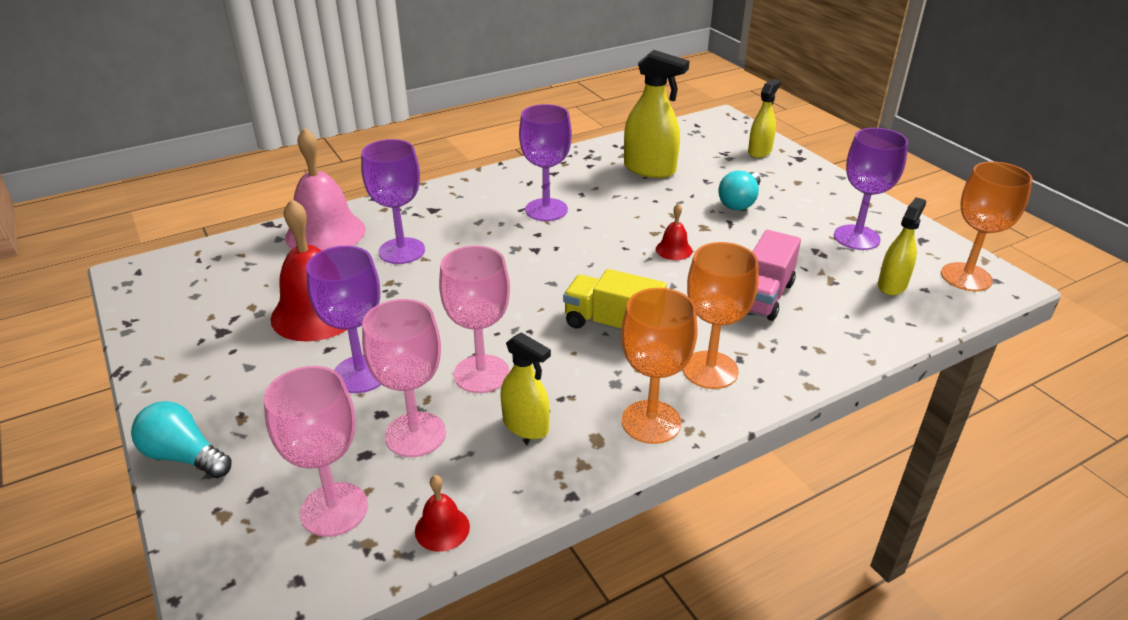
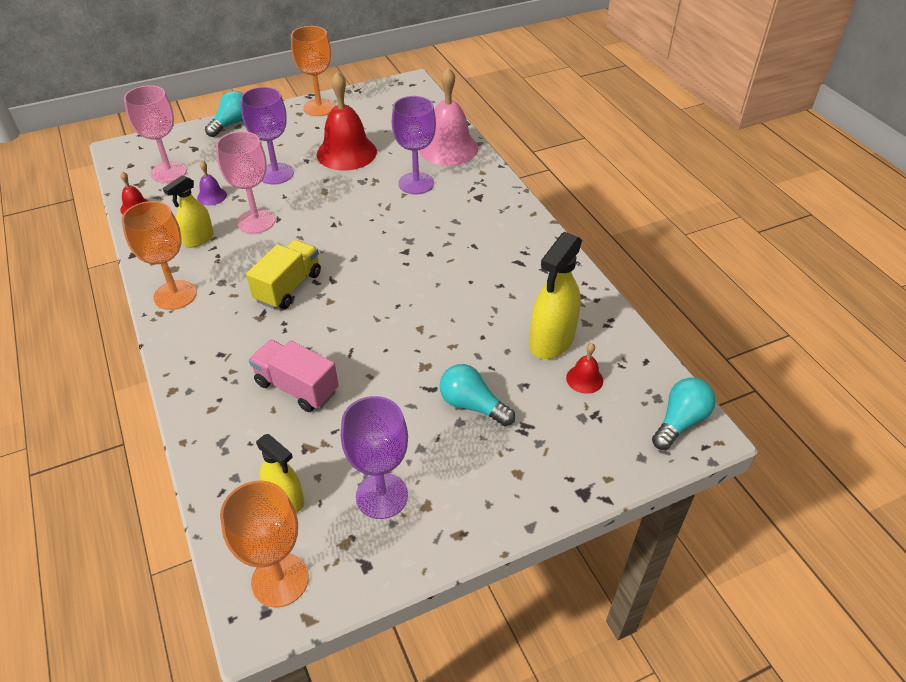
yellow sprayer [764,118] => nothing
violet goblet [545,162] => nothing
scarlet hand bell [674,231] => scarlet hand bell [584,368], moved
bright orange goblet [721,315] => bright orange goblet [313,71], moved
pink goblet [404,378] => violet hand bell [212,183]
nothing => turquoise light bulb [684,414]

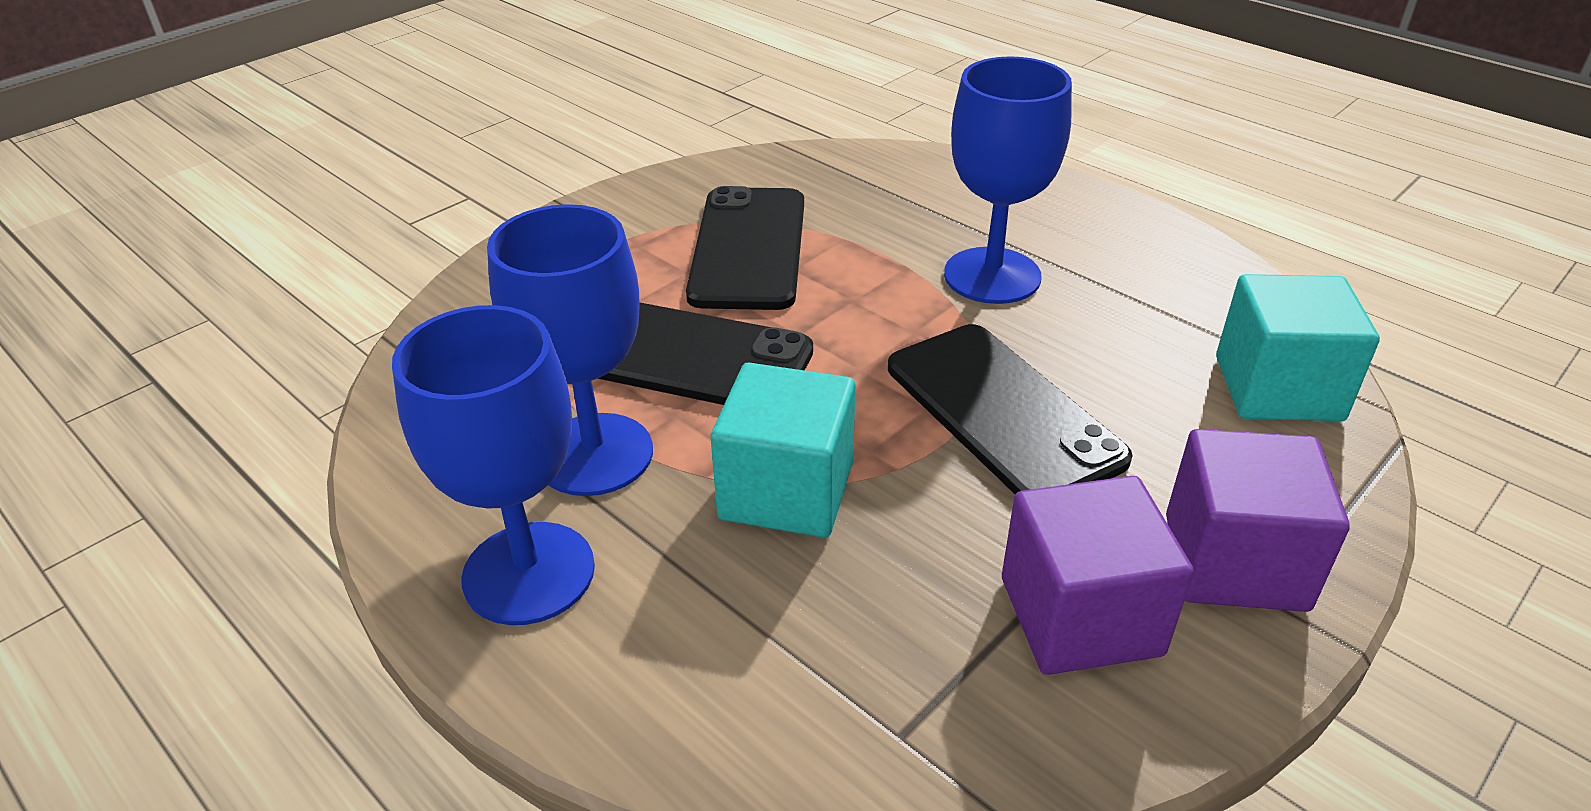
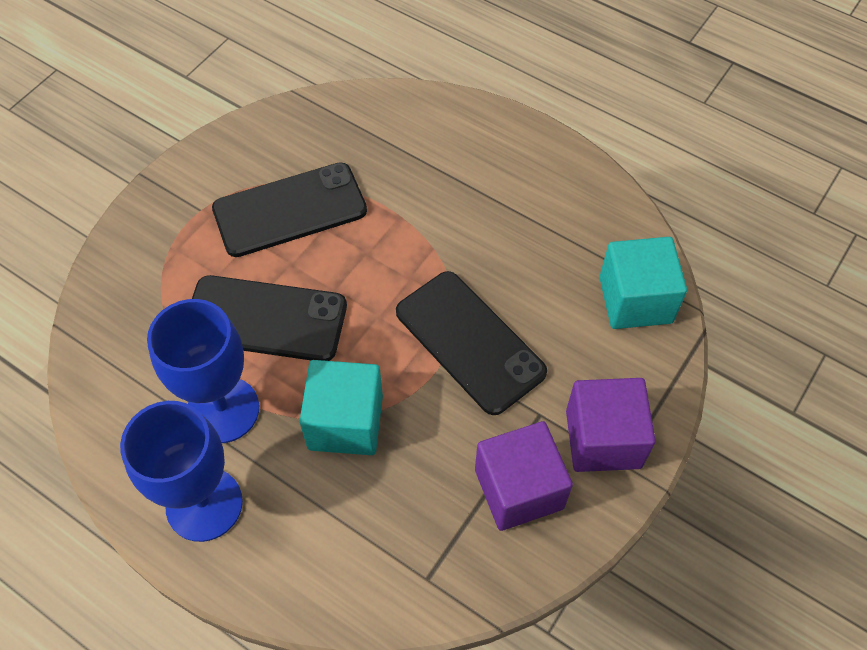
blue goblet [1008,180] => nothing
jet-black mobile phone [745,248] => jet-black mobile phone [289,209], 75 degrees clockwise

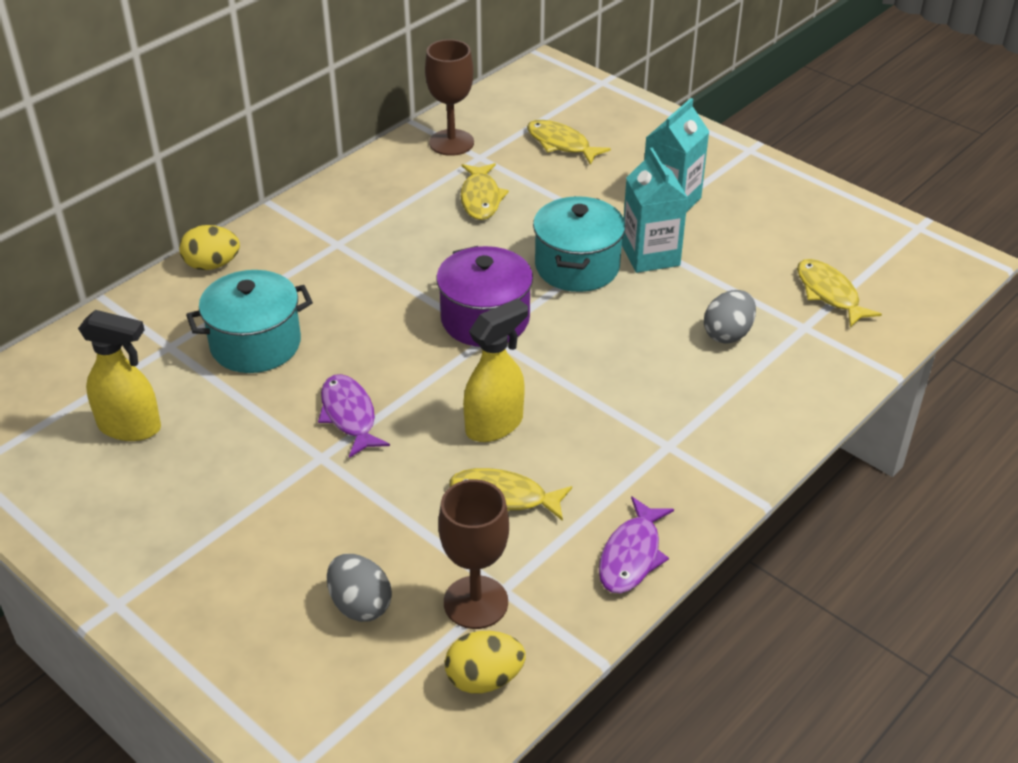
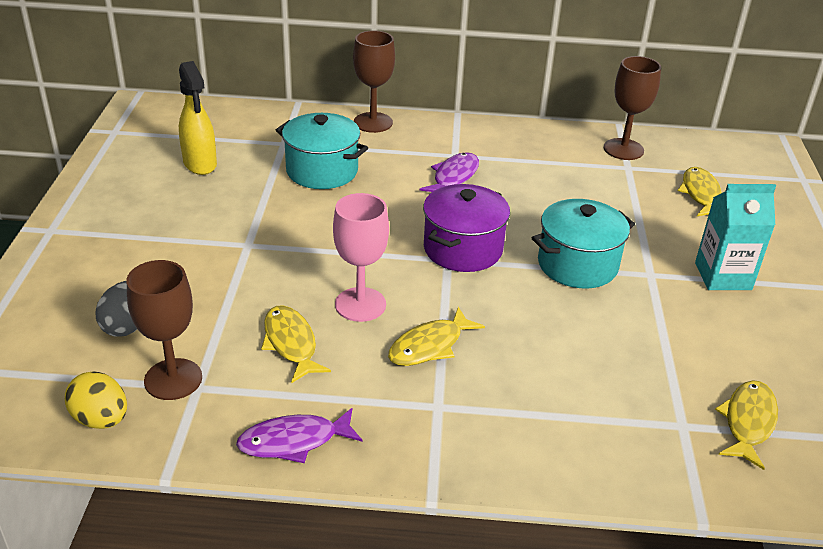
turquoise milk carton [655,210] => nothing
yellow fish figure [484,191] => yellow fish figure [436,336], moved
yellow toy egg [209,247] => russet goblet [374,81]
ash-grey toy egg [730,317] => nothing
yellow sprayer [495,370] => pink goblet [361,257]
violet fish figure [354,416] => violet fish figure [449,172], moved

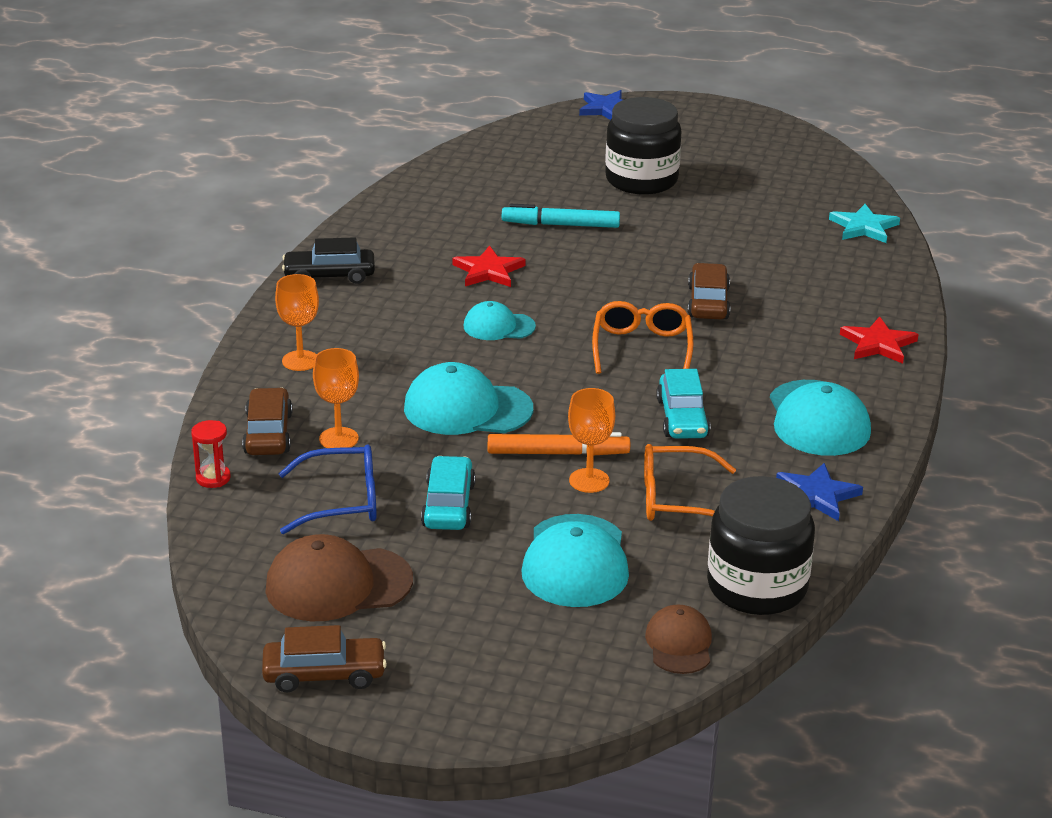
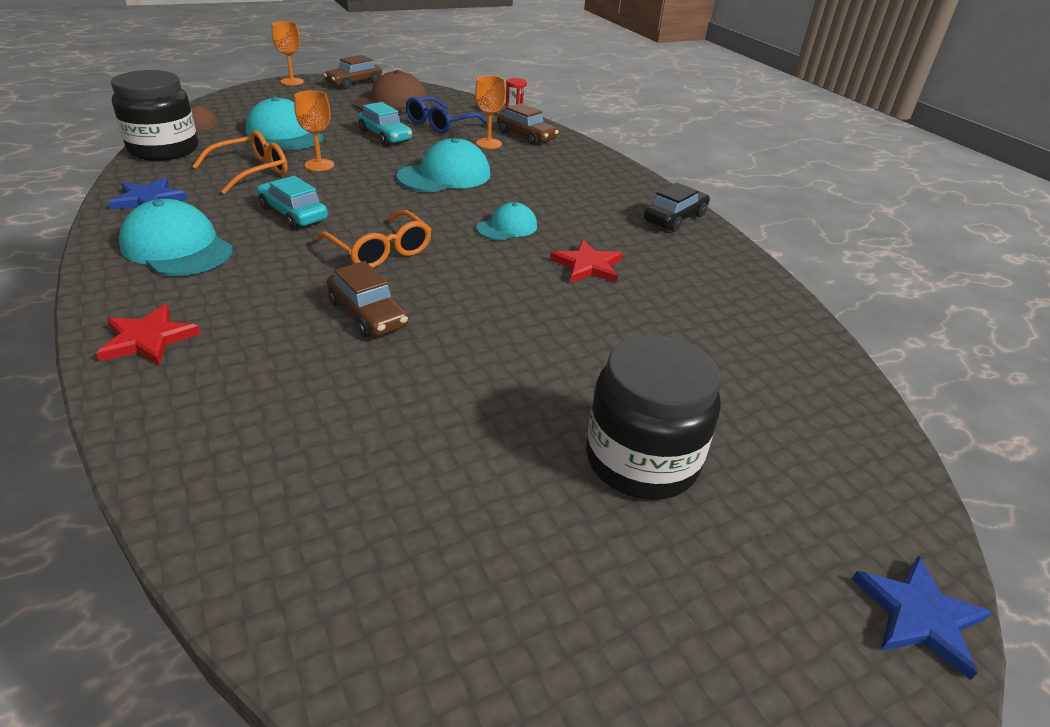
turquoise felt pen [561,216] => nothing
turquoise star [864,223] => nothing
bright orange goblet [297,322] => bright orange goblet [288,53], moved
bright orange felt pen [559,443] => nothing

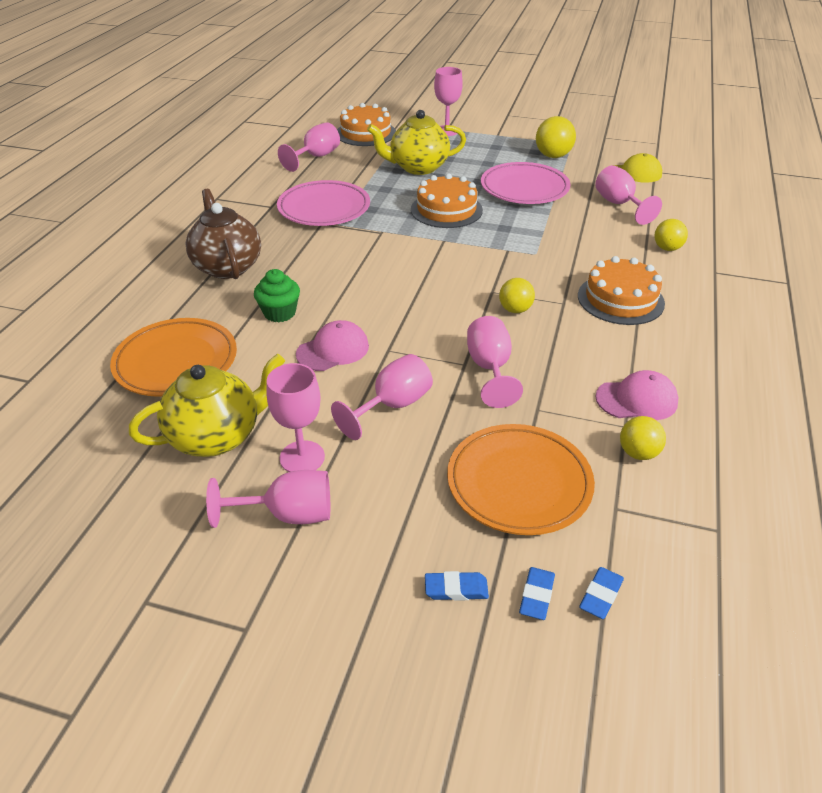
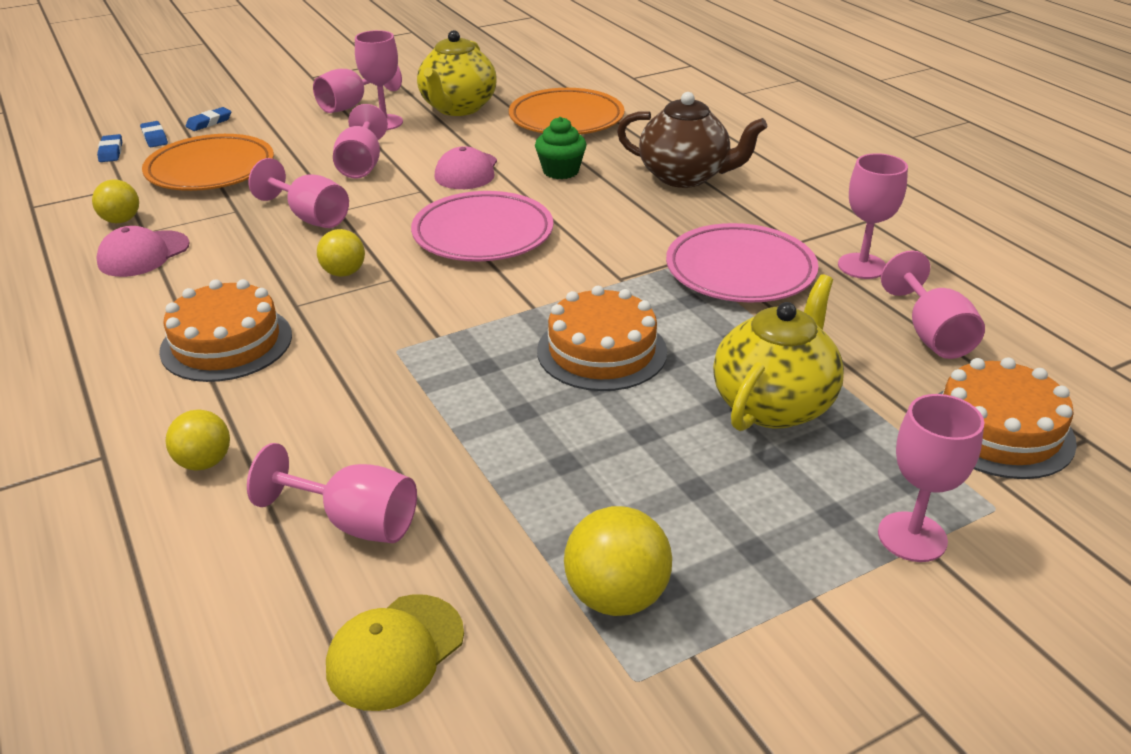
pink flat dish [526,183] => pink flat dish [482,226], moved
nothing => pink goblet [873,216]

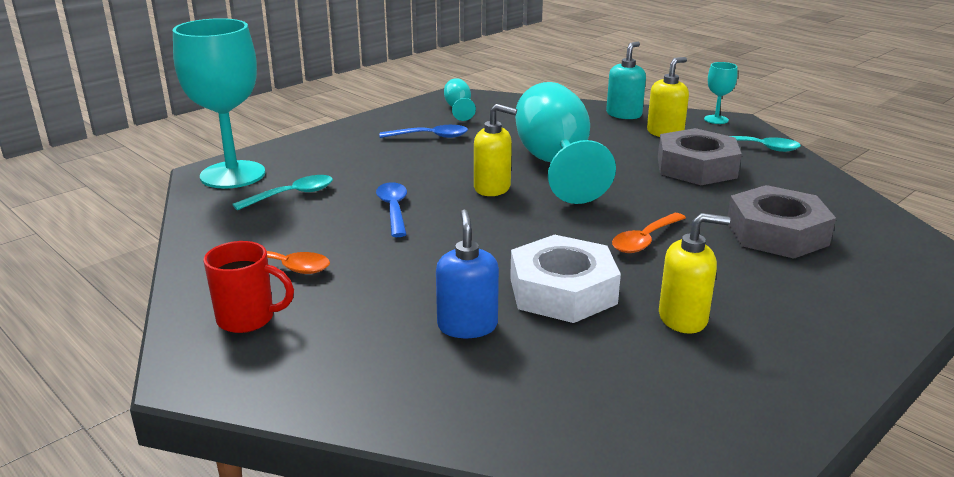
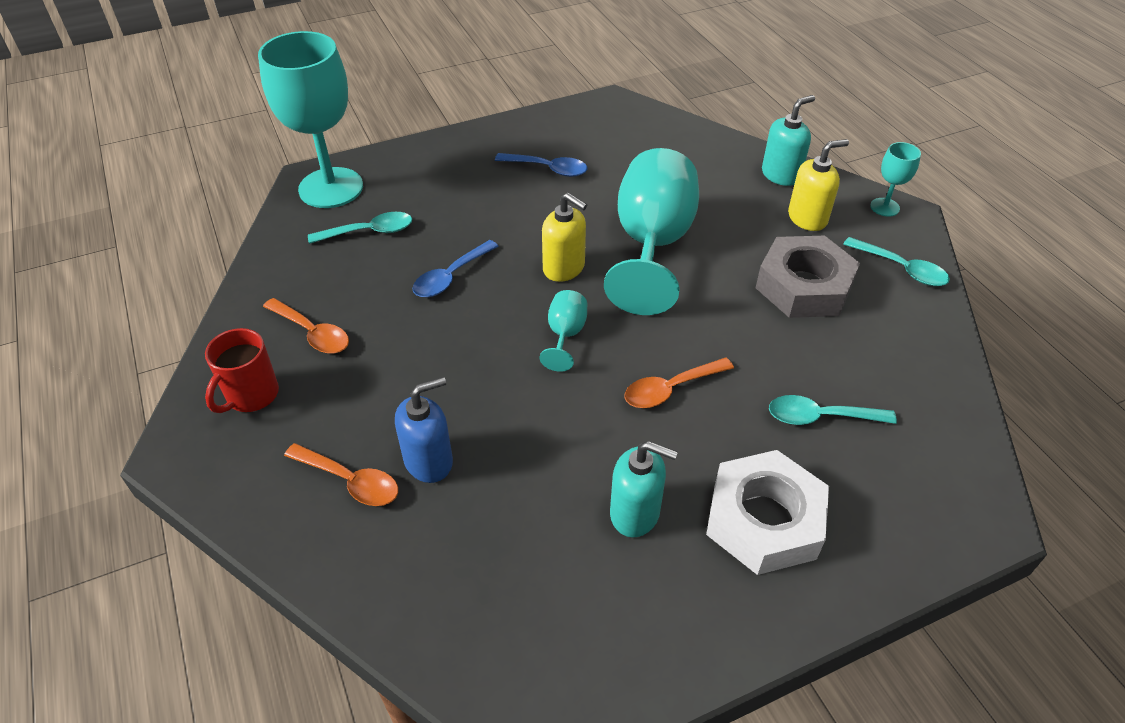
turquoise goblet [460,99] => turquoise goblet [563,331], moved
blue spoon [391,209] => blue spoon [455,268], 150 degrees counterclockwise
ash-grey nut [781,222] => turquoise spoon [833,410]
blue soap dispenser [467,274] => blue soap dispenser [424,430], 45 degrees clockwise
yellow soap dispenser [694,273] => turquoise soap dispenser [644,489]
snow-white nut [565,278] => snow-white nut [767,512], moved
scarlet coffee mug [248,287] => scarlet coffee mug [242,370], 90 degrees clockwise
nothing => bright orange spoon [341,474]

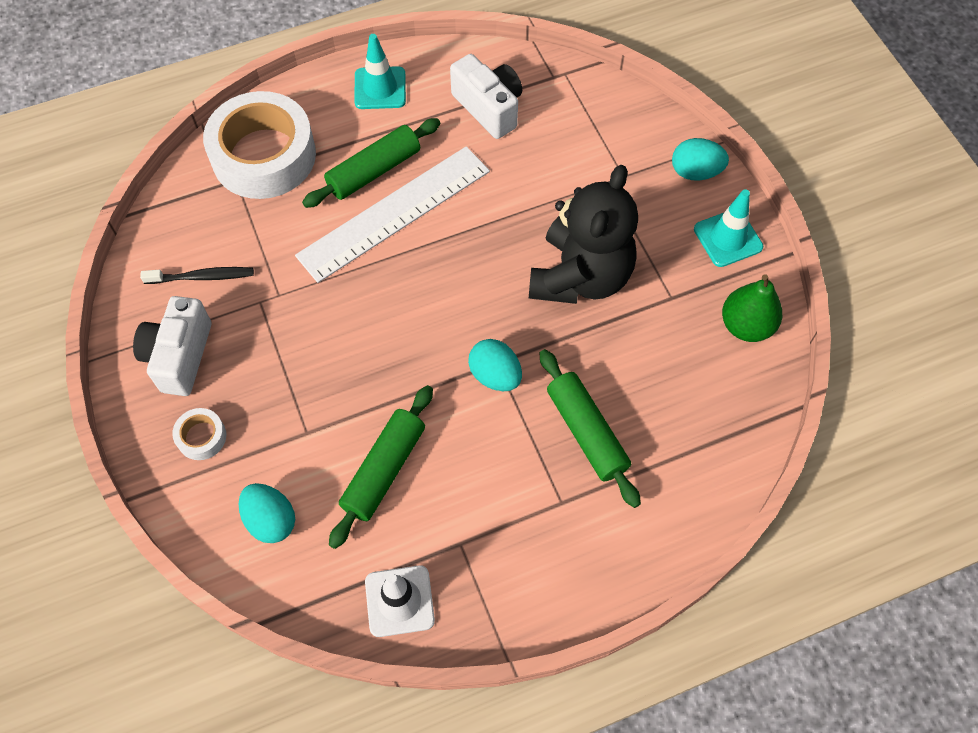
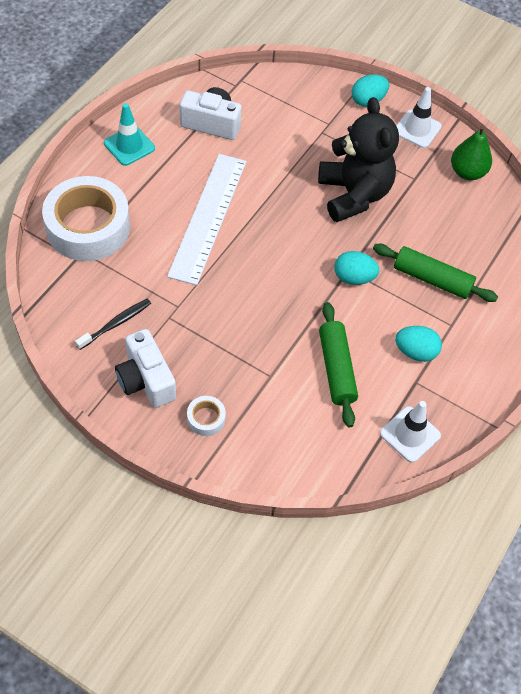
leaf-green dough roller [371,163] => nothing
turquoise safety cone [728,228] => snow-white safety cone [419,117]
turquoise toy egg [267,513] => turquoise toy egg [418,344], moved

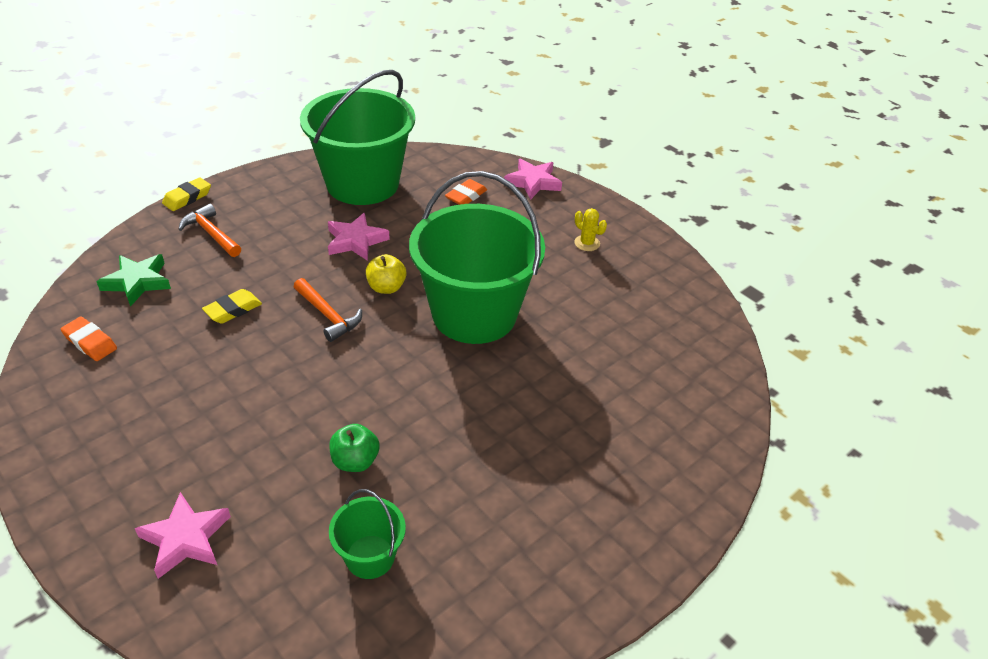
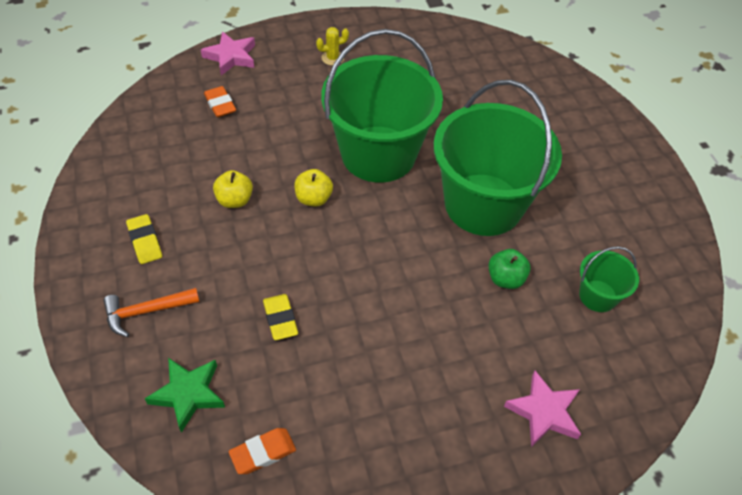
leaf-green sand bucket [357,137] => leaf-green sand bucket [498,158], moved
yellow pencil eraser [186,194] => yellow pencil eraser [144,239], moved
pink star [359,237] => yellow apple [233,189]
bright orange hammer [328,310] => nothing

